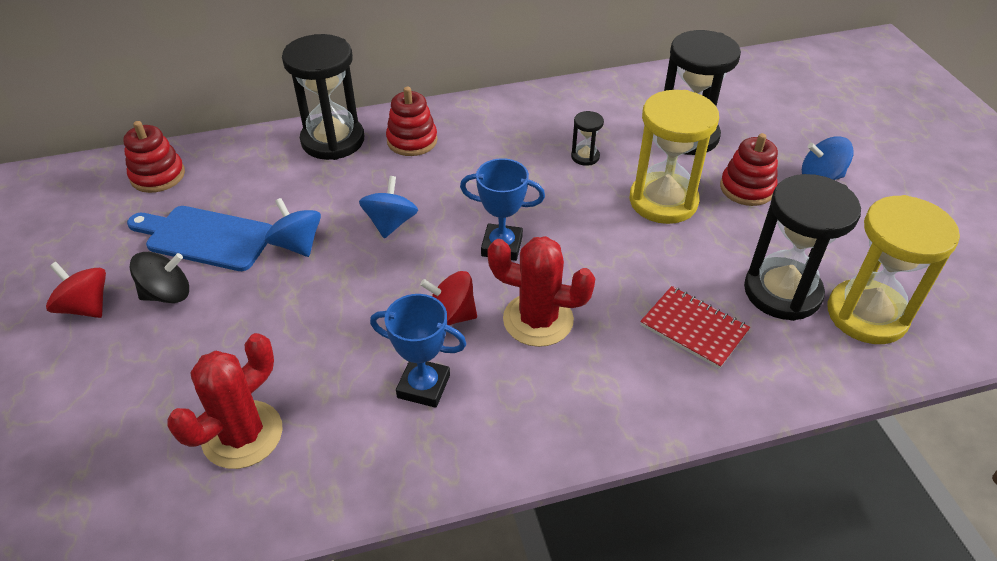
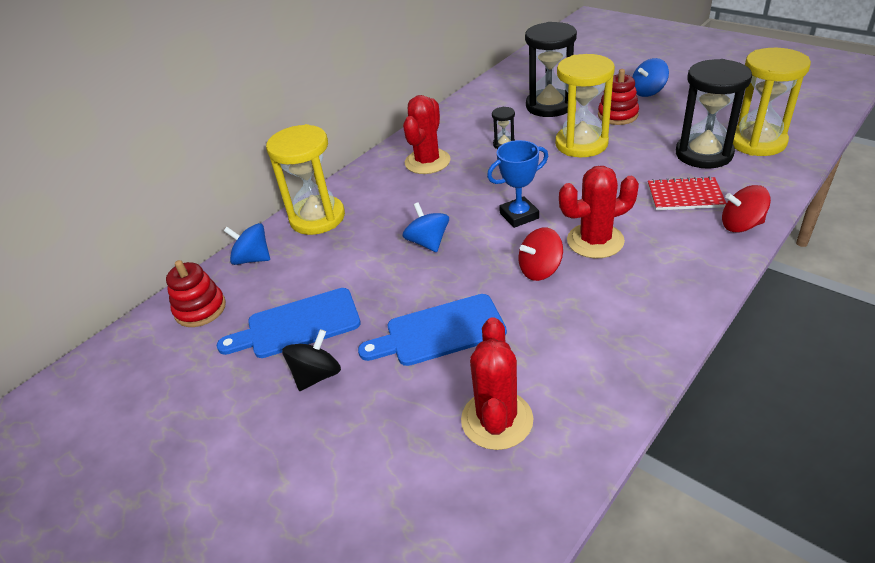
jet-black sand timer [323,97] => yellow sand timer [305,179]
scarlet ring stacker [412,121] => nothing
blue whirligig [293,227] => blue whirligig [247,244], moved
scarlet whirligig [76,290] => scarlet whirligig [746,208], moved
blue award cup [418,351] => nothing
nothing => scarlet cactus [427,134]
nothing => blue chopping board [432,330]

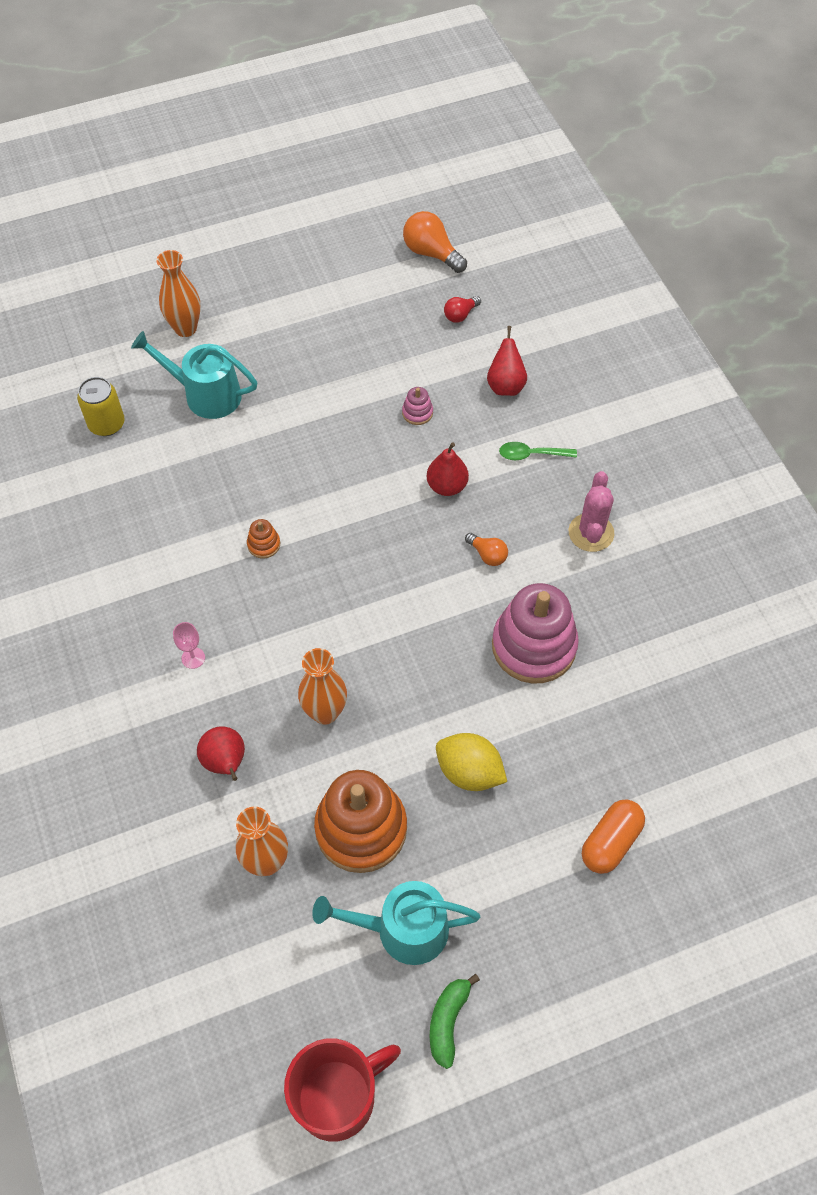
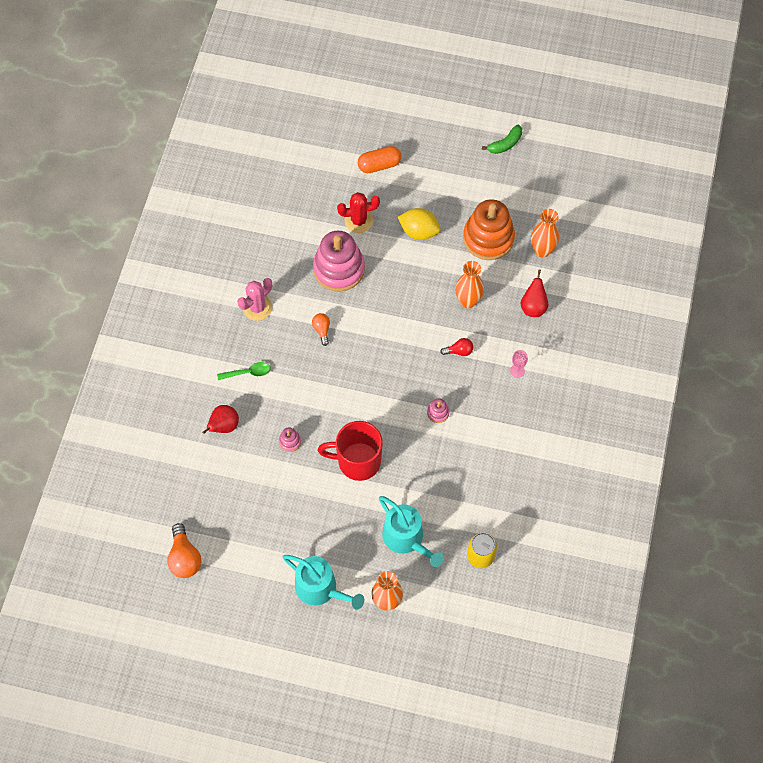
scarlet light bulb [462,309] => scarlet light bulb [456,347], moved
leaf-green spoon [538,451] => leaf-green spoon [244,371], 45 degrees counterclockwise
scarlet pear fruit [448,469] => nothing
bright orange ring stacker [263,538] => pink ring stacker [438,410]
yellow toy lemon [471,762] => yellow toy lemon [419,224], 45 degrees counterclockwise
turquoise watering can [396,923] => turquoise watering can [323,582], moved
scarlet coffee mug [342,1090] => scarlet coffee mug [350,451], moved
nothing => scarlet cactus [358,212]

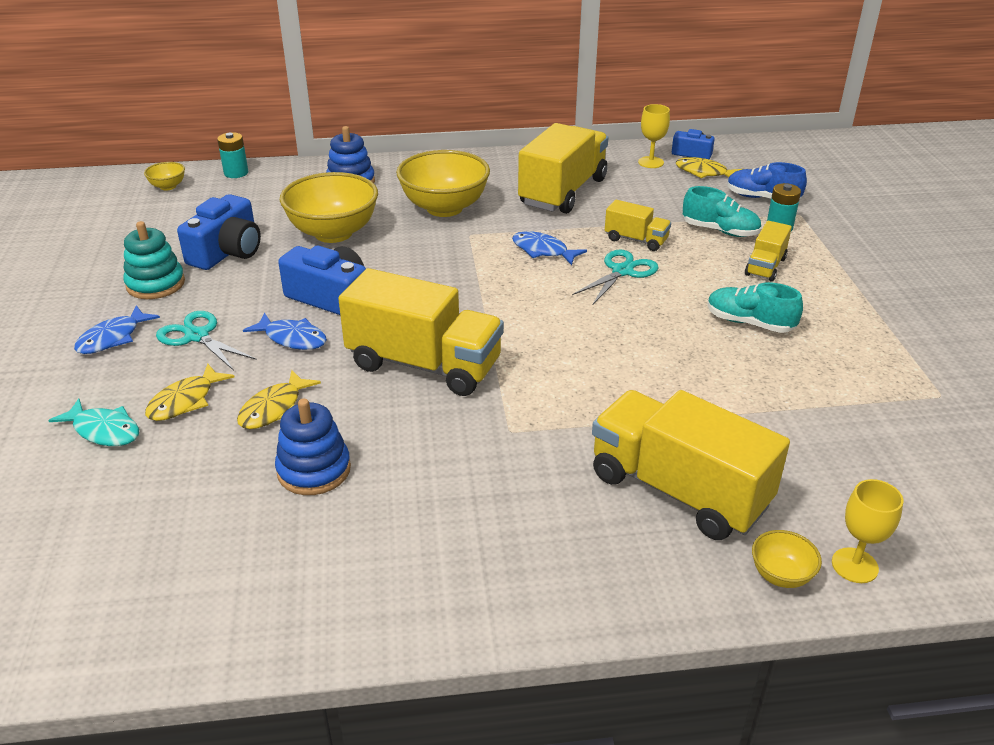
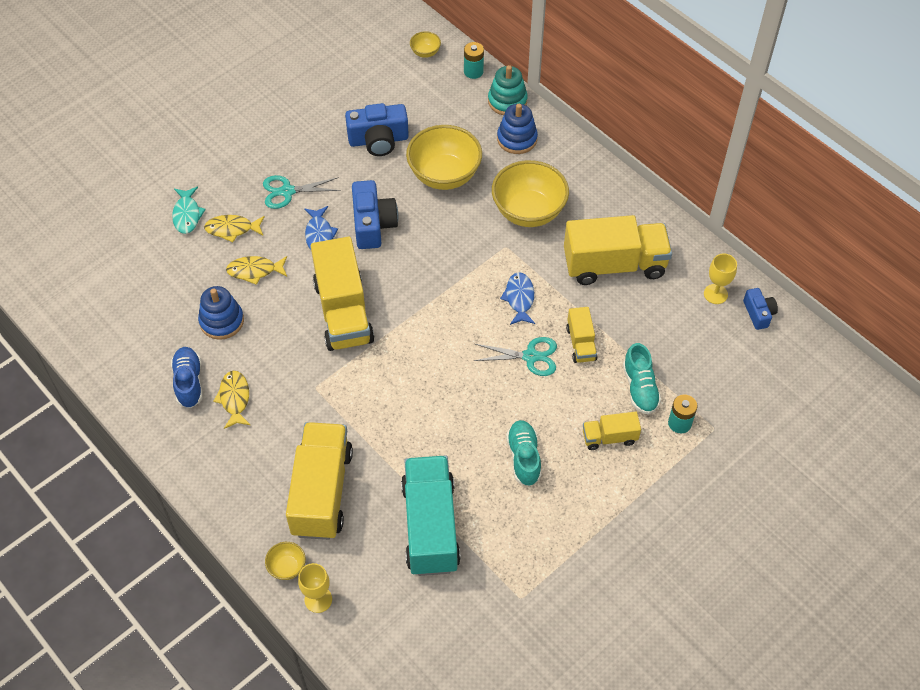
yellow fish figure [709,167] => yellow fish figure [231,400], moved
blue shoe [767,180] => blue shoe [187,377], moved
turquoise ring stacker [154,260] => turquoise ring stacker [508,90], moved
blue fish figure [117,329] => nothing
turquoise scissors [206,341] => turquoise scissors [302,192], 105 degrees counterclockwise
nothing => turquoise lorry [431,515]

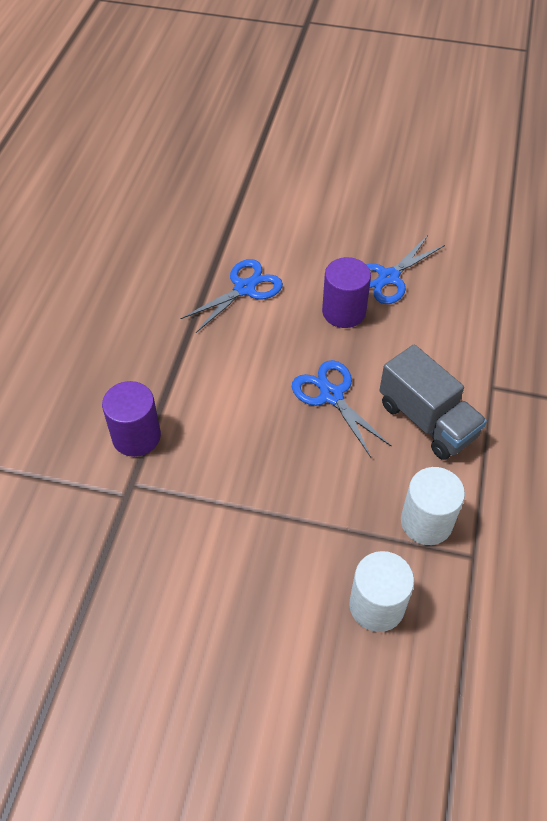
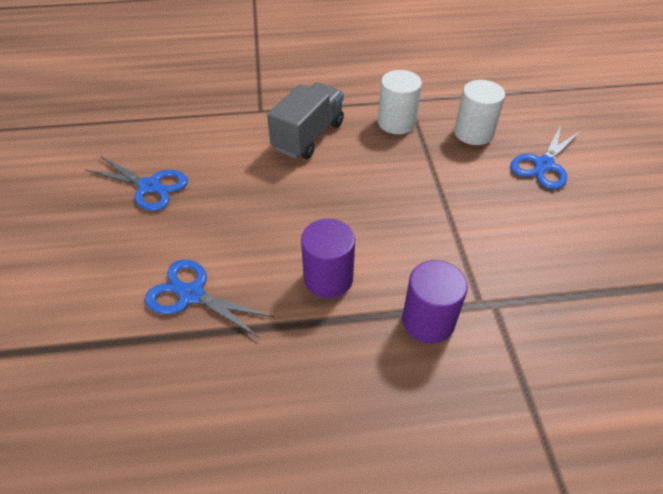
violet cylinder shape [346,292] => violet cylinder shape [328,258], moved
blue scissors [342,408] => blue scissors [545,157], moved

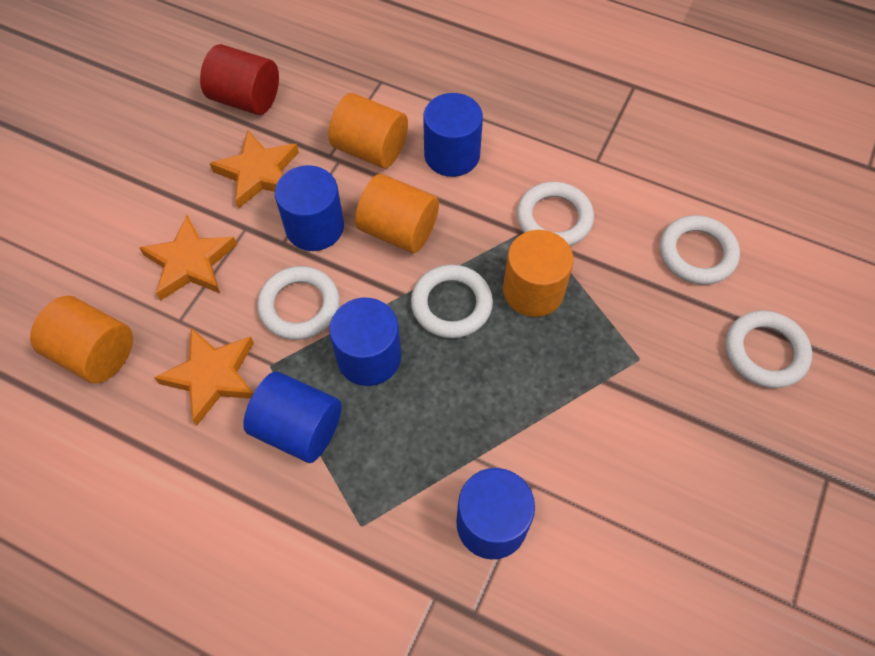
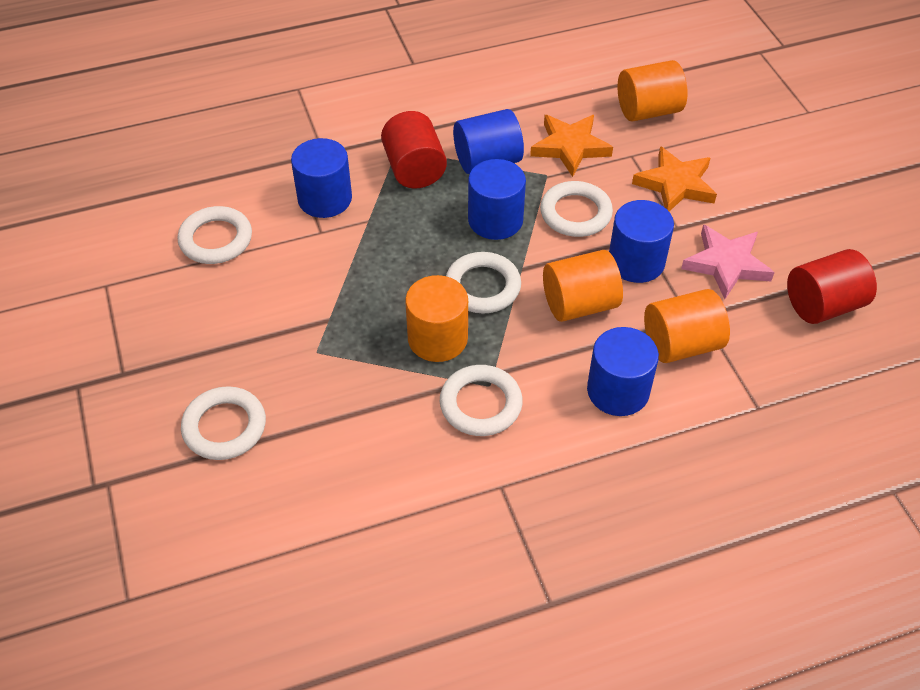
bright orange star [254,169] => pink star [728,261]
snow-white hoop [700,250] => snow-white hoop [214,235], moved
nothing => scarlet cylinder shape [414,149]

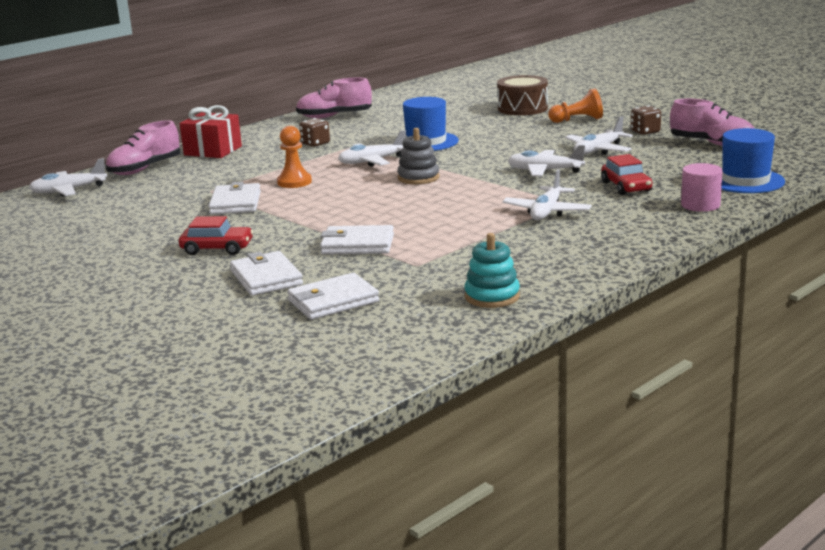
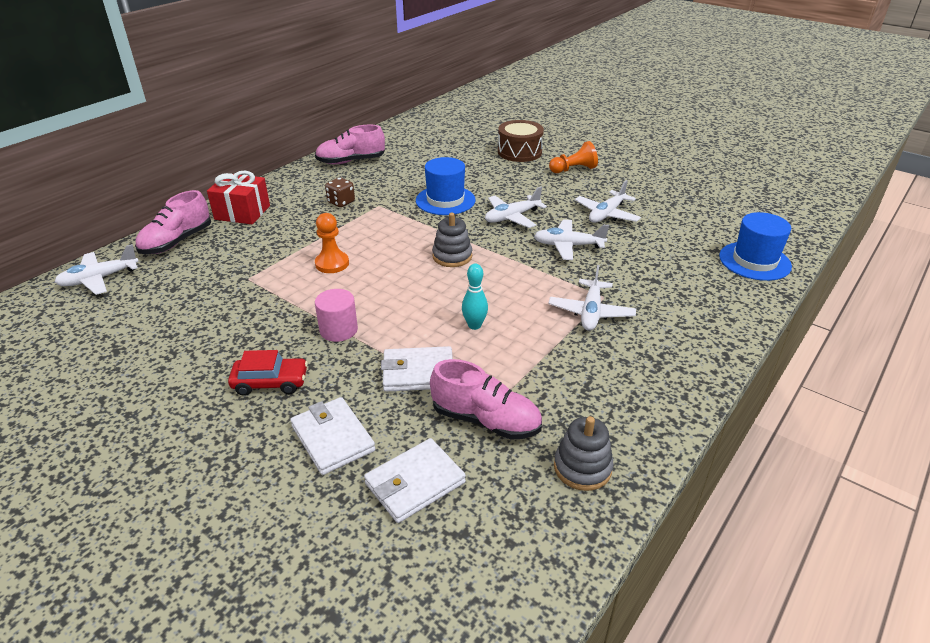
pink shoe [712,122] => pink shoe [486,399], moved
russet game die [646,120] => nothing
snow-white aeroplane [372,148] => snow-white aeroplane [516,207], moved
scarlet car [626,174] => nothing
pink cylinder shape [701,187] => pink cylinder shape [336,315], moved
snow-white card wallet [235,198] => nothing
turquoise ring stacker [492,270] => ash-grey ring stacker [584,453]
nothing => turquoise skittle [475,297]

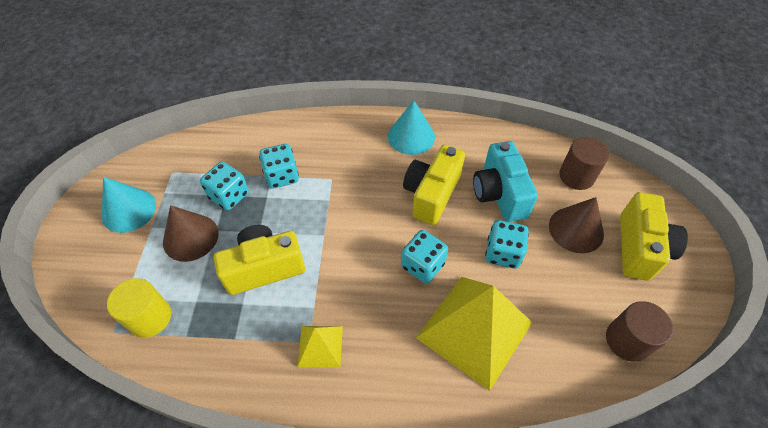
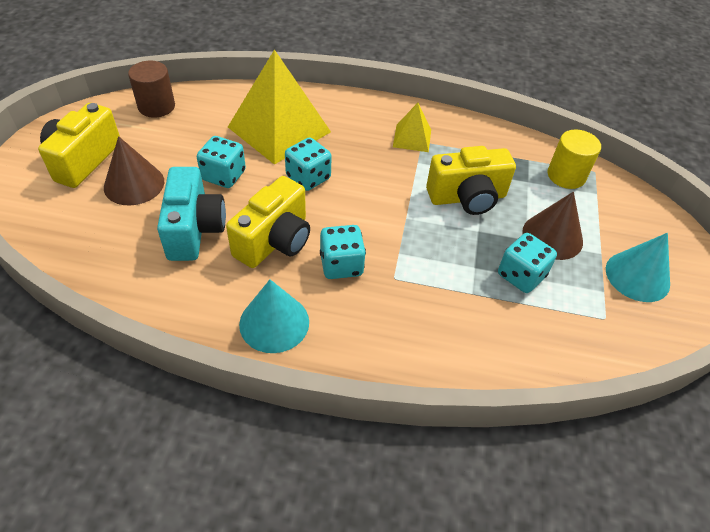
russet cylinder shape [584,163] => nothing
turquoise game die [279,166] => turquoise game die [343,252], moved

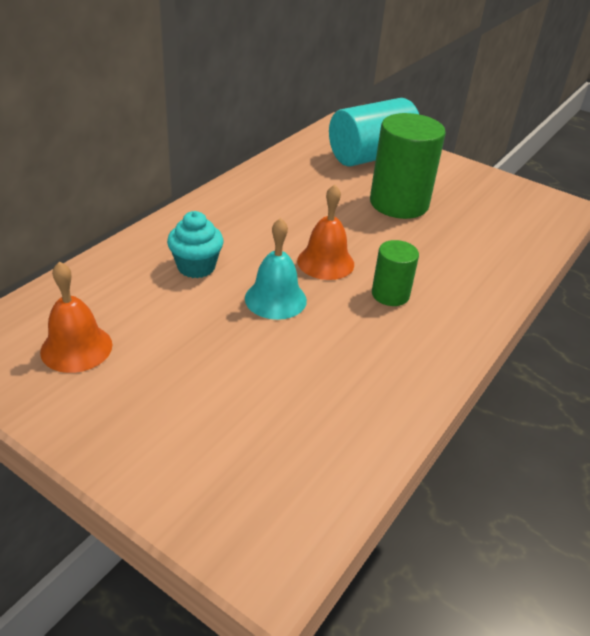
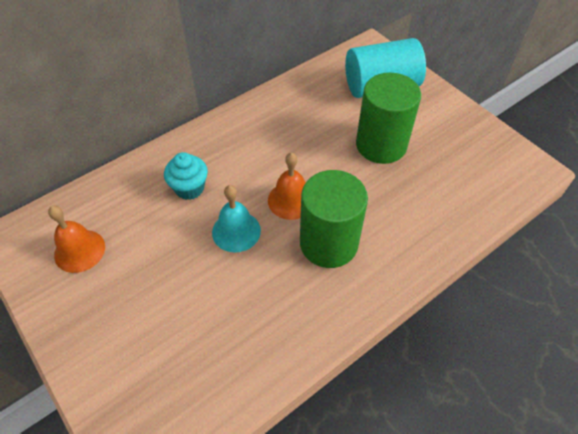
leaf-green cylinder shape [395,273] => leaf-green cylinder shape [334,219], x1.87

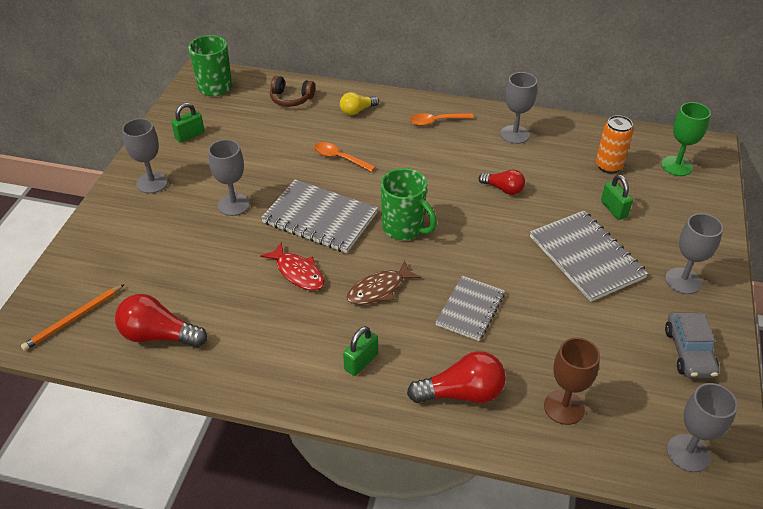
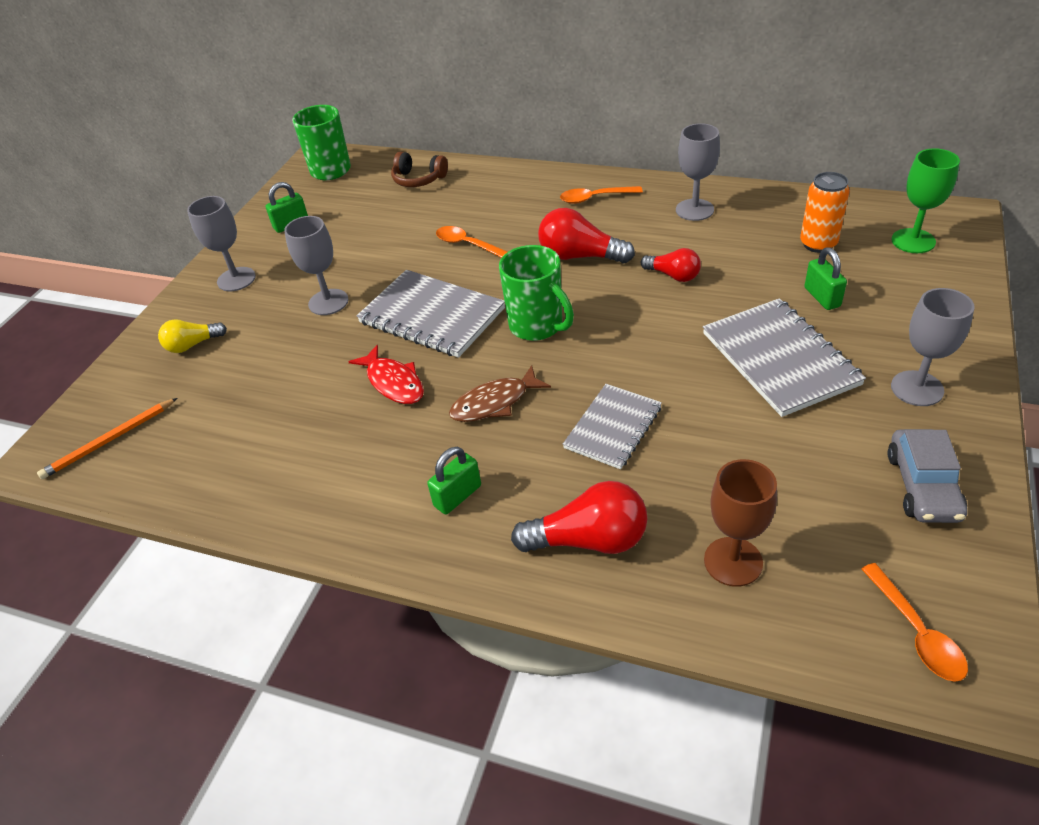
yellow light bulb [359,103] => yellow light bulb [192,336], moved
scarlet light bulb [161,320] => scarlet light bulb [586,236], moved
ash-grey goblet [702,427] => bright orange spoon [914,622]

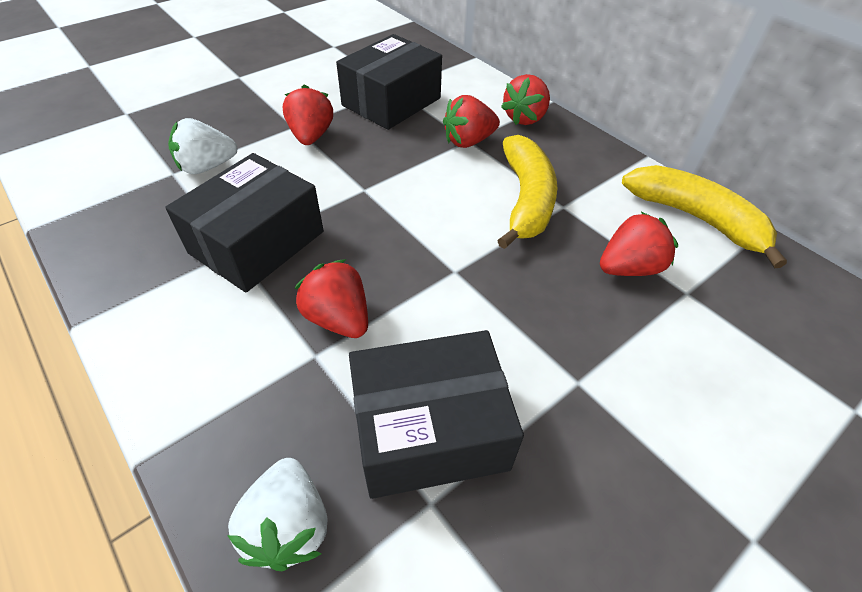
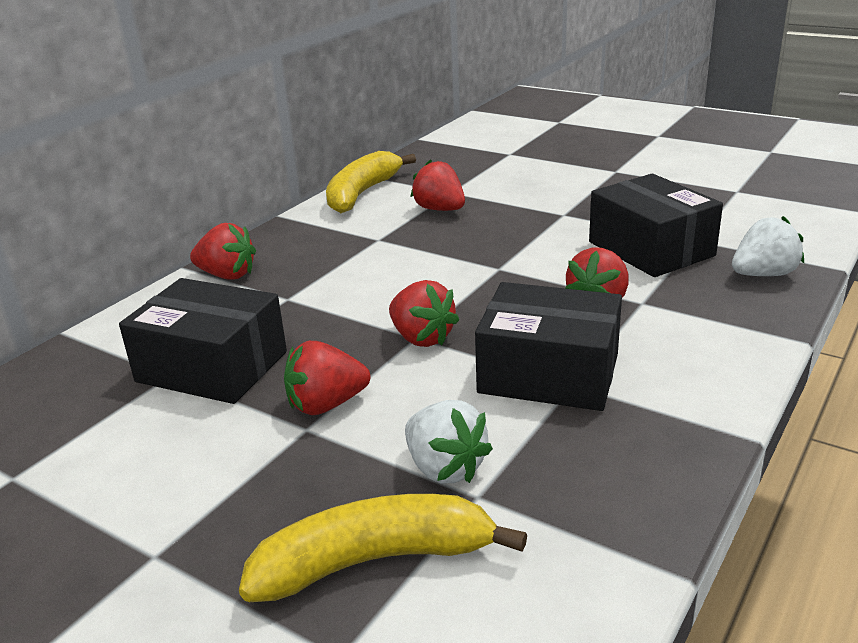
scarlet strawberry [471,121] => scarlet strawberry [424,313], moved
yellow toy banana [527,192] => yellow toy banana [383,548], moved

